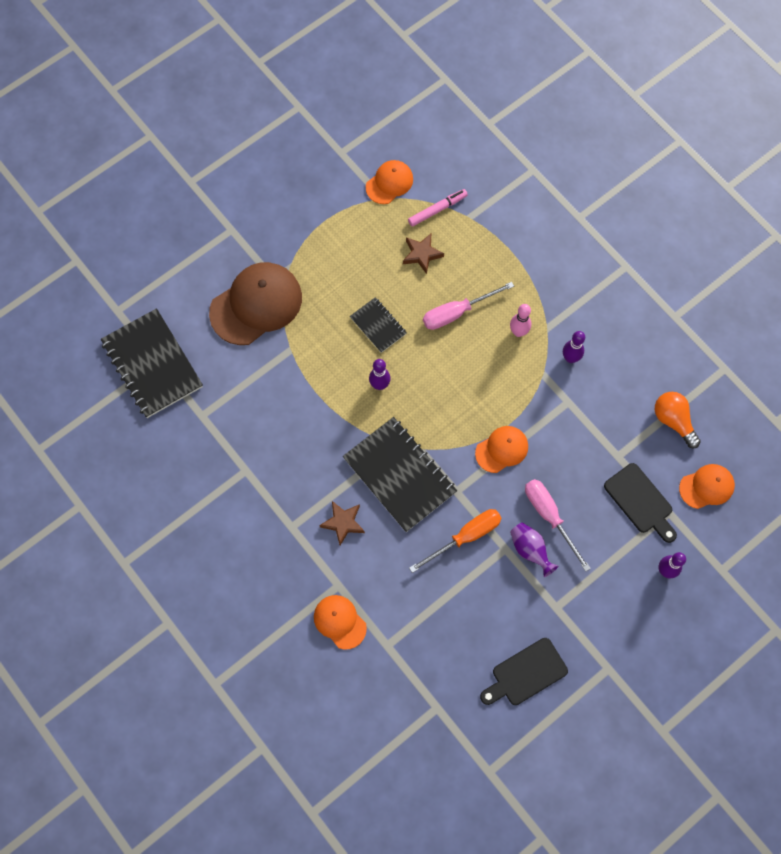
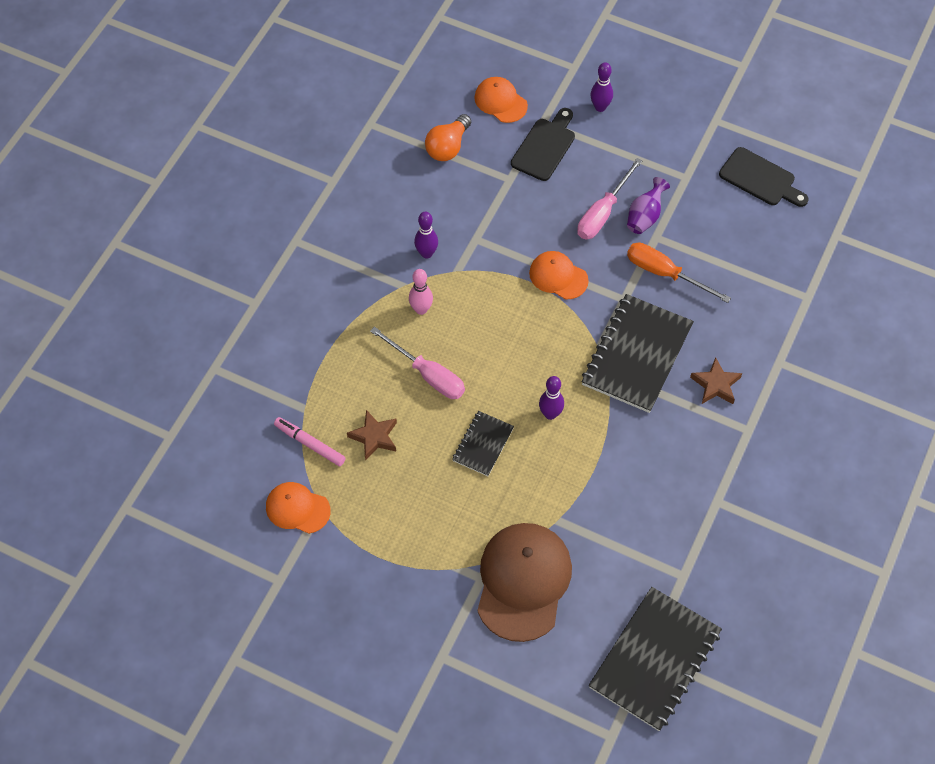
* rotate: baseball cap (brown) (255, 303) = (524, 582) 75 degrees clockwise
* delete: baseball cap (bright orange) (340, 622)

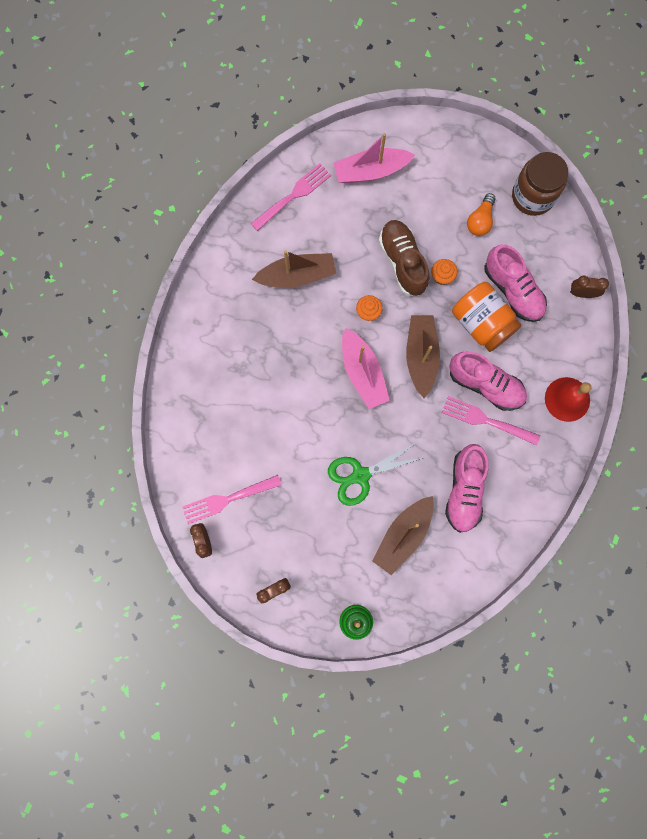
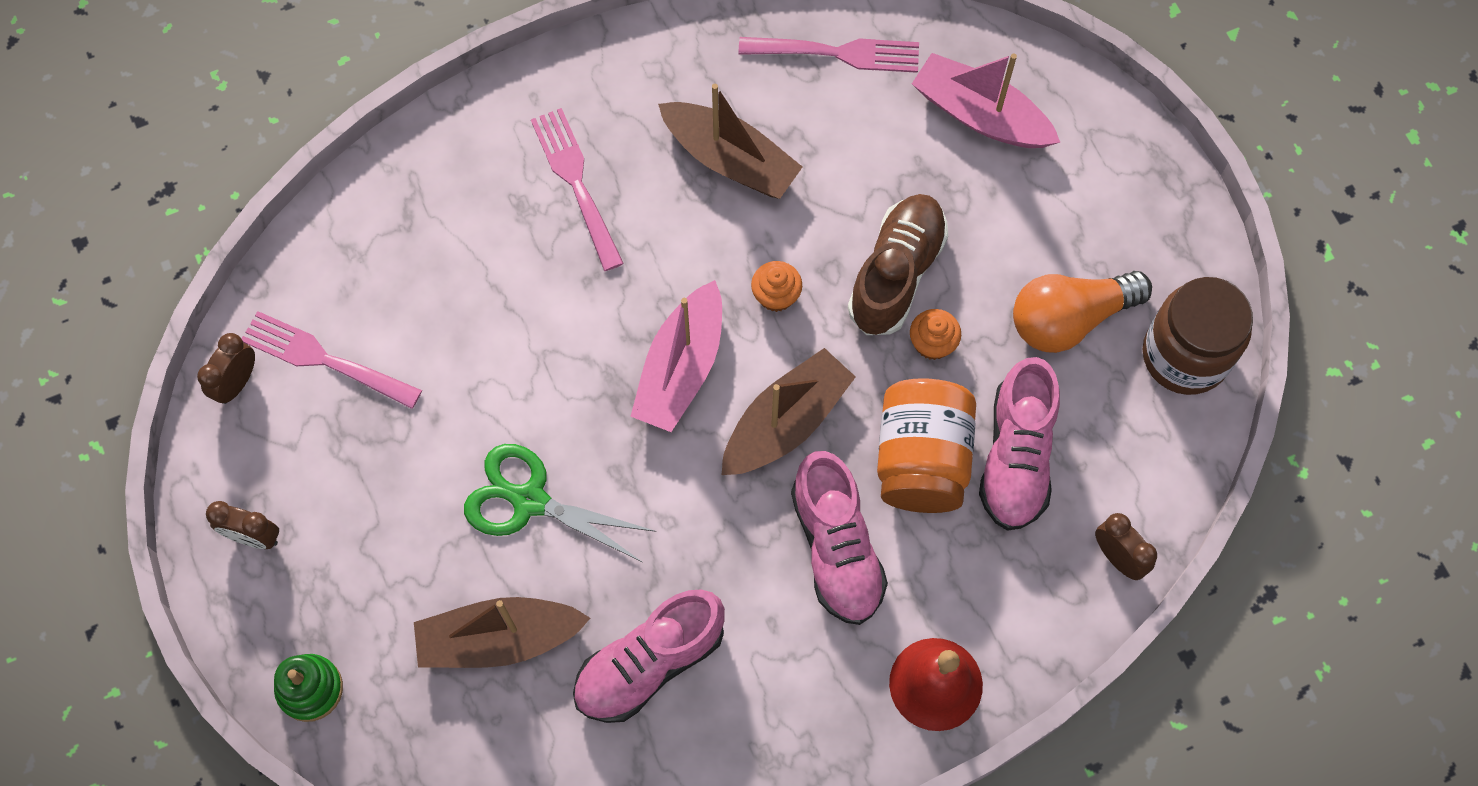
* move: table fork (pink) (491, 421) to (577, 189)
* resize: light bulb (bright orange) (481, 214) = (1082, 312) x1.54

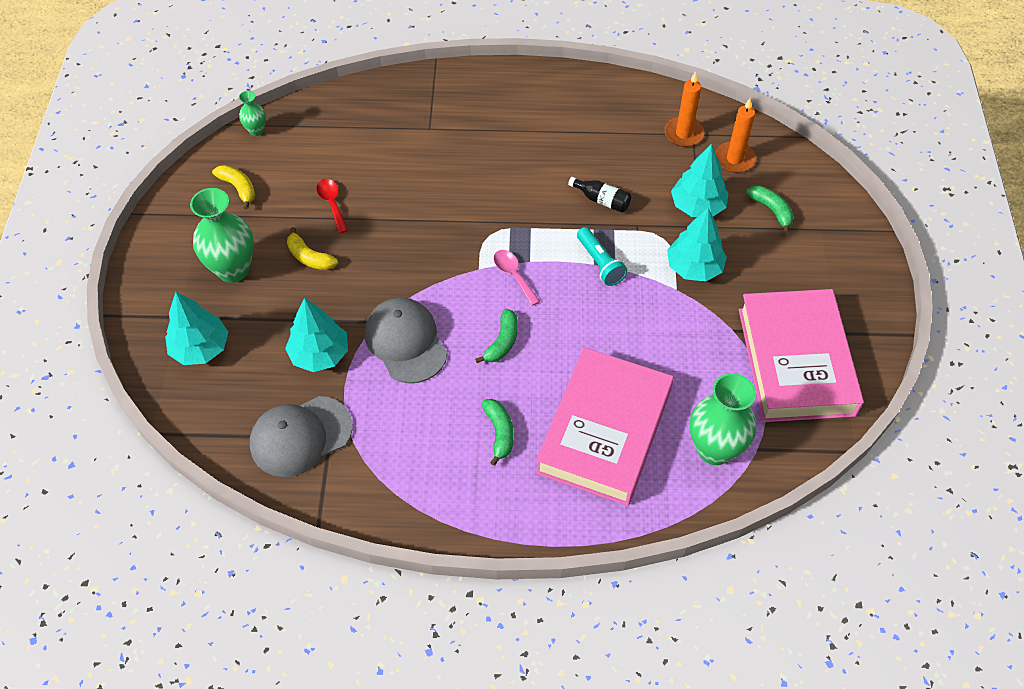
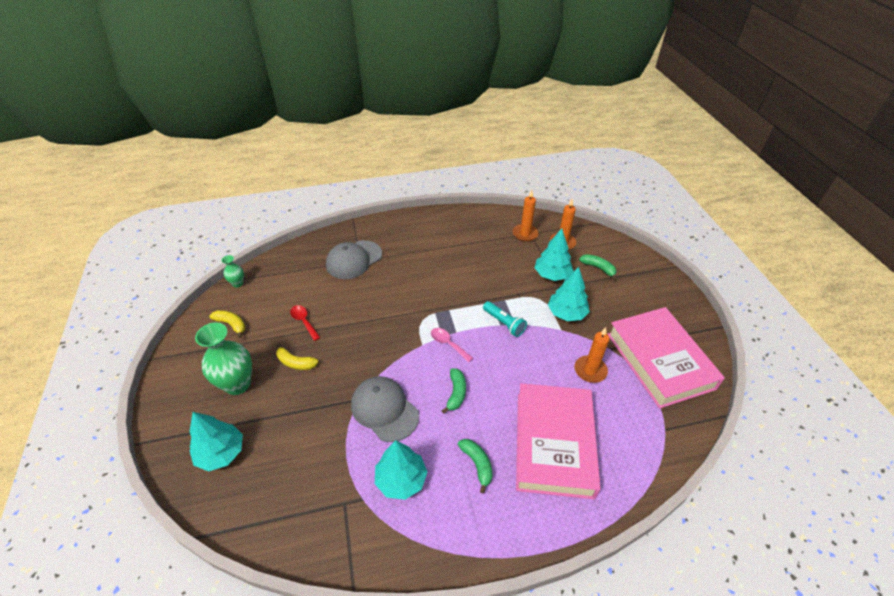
* move: baseball cap (gray) (301, 436) to (354, 259)
* move: fir tree (turquoise) (316, 335) to (401, 470)
* insert: wax candle (bright orange) (592, 355)
* delete: flask (black) (599, 195)
* delete: tall vase (emerald) (723, 419)

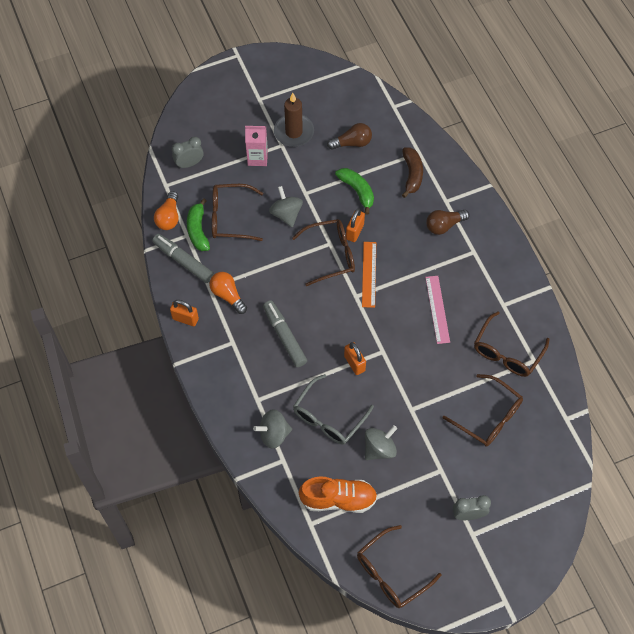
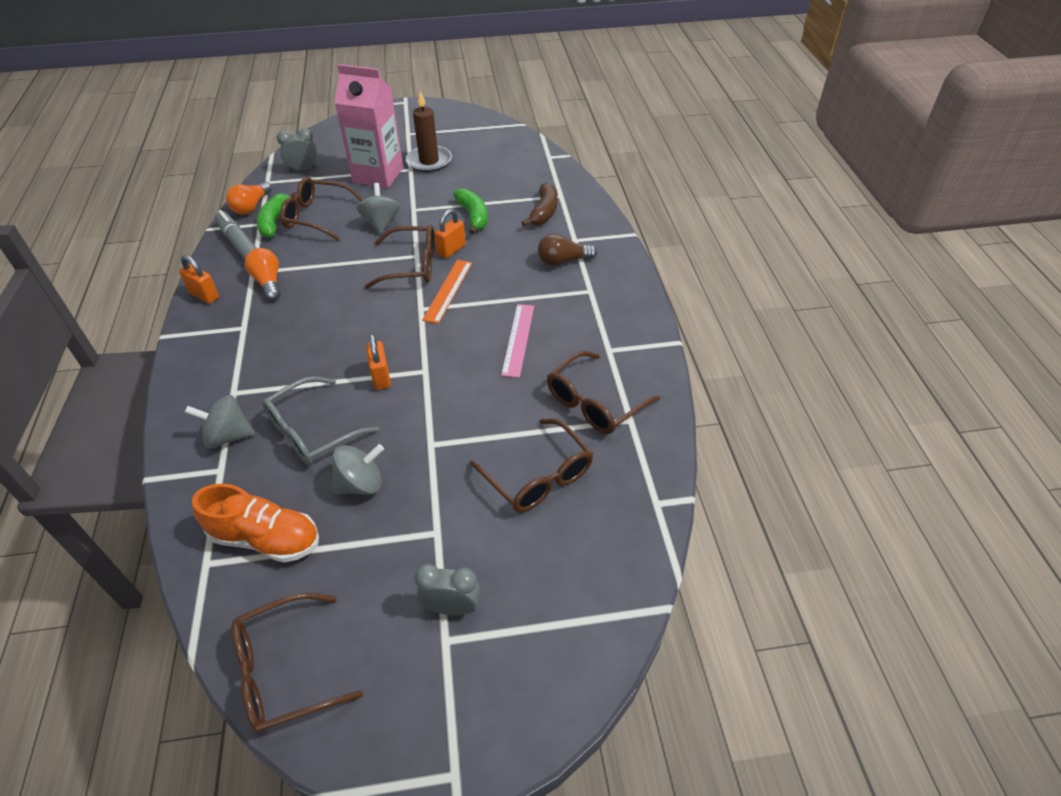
* resize: juice carton (pink) (256, 146) = (369, 126) x1.77
* delete: marker pen (gray) (285, 333)
* delete: light bulb (brown) (349, 136)

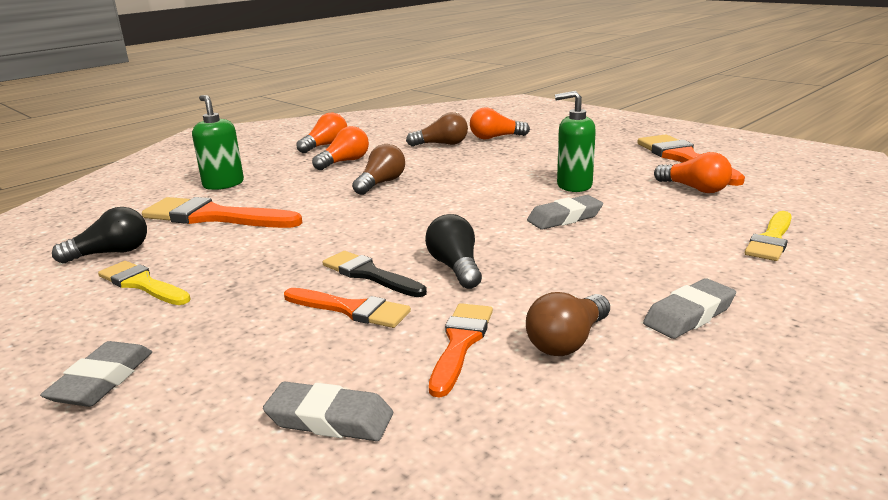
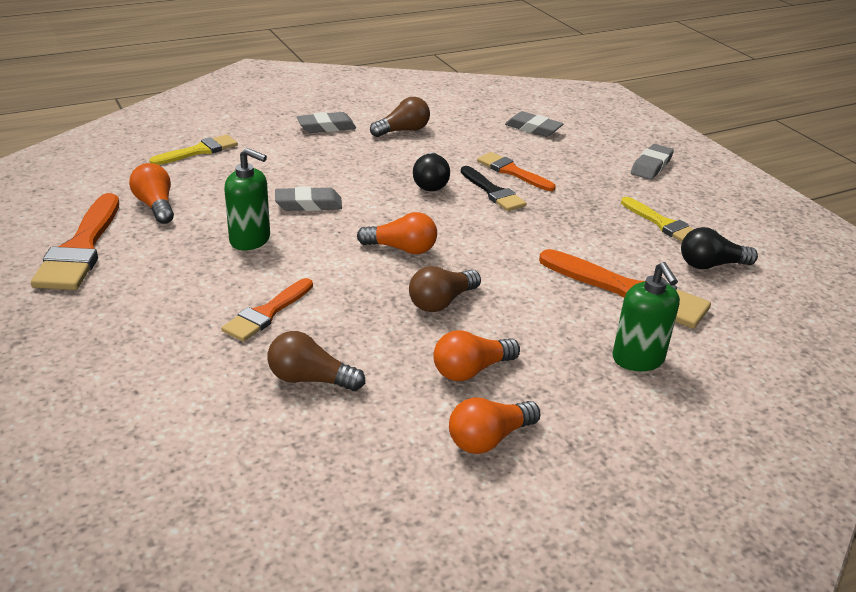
* move: paintbrush (bright orange) (461, 350) to (267, 310)
* move: light bulb (bright orange) (500, 123) to (397, 233)

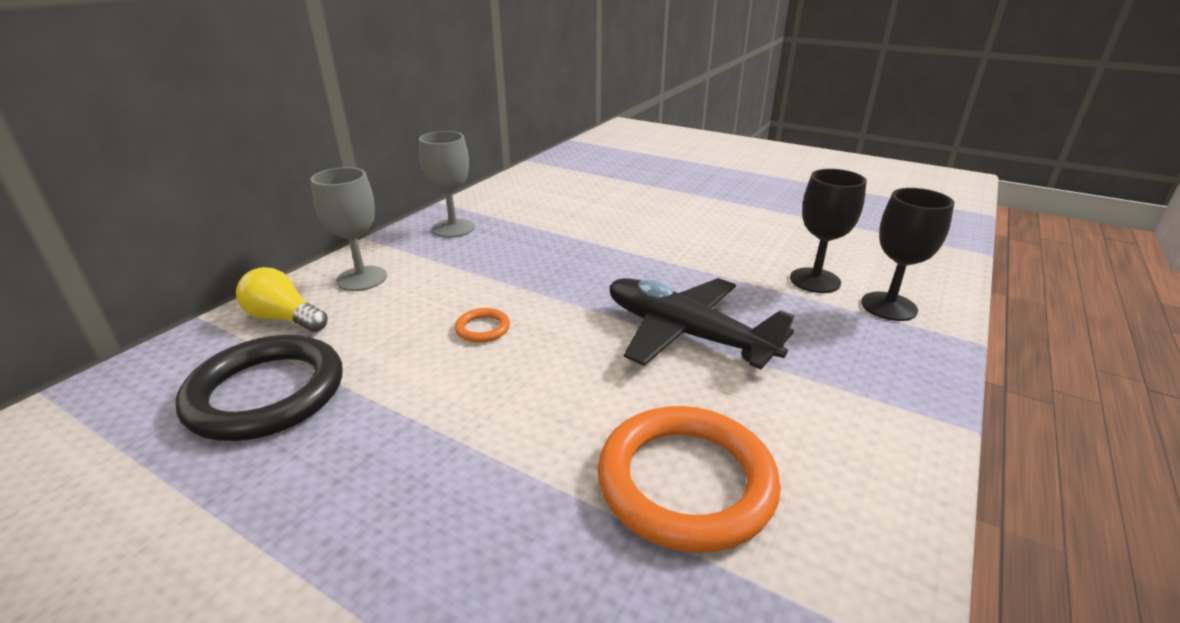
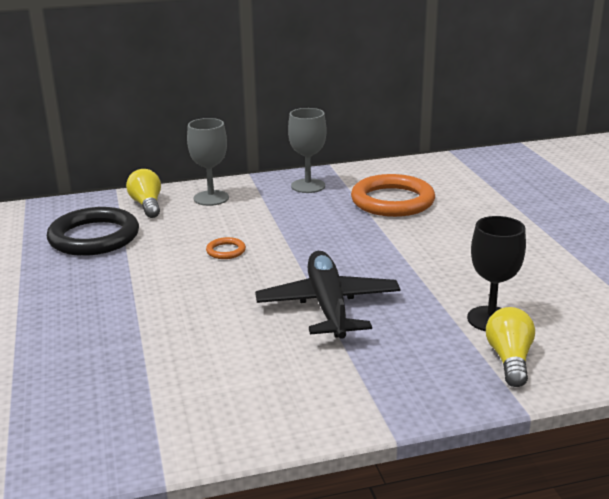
* move: torus (bright orange) (689, 479) to (393, 195)
* replace: goblet (black) (907, 254) to light bulb (bright yellow) (510, 347)

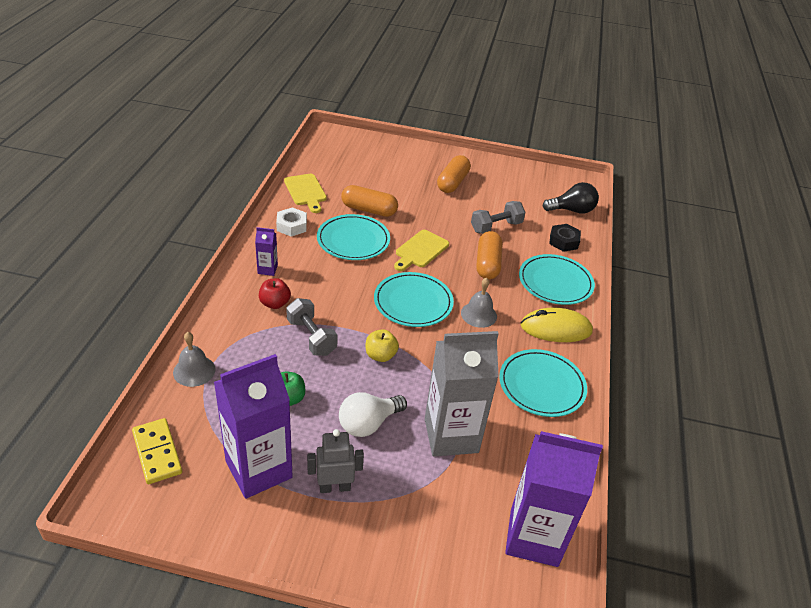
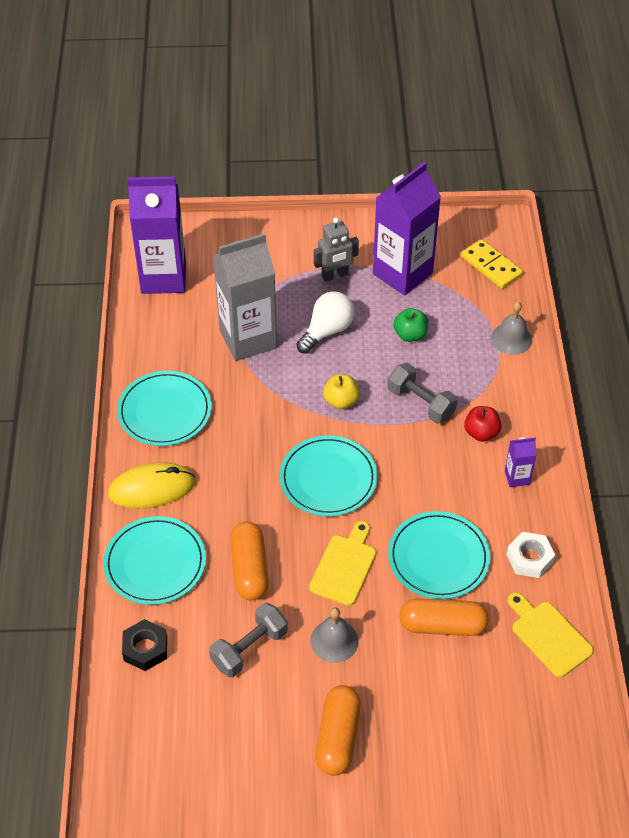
* move: hand bell (gray) (479, 303) to (334, 635)
* delete: light bulb (black) (570, 198)

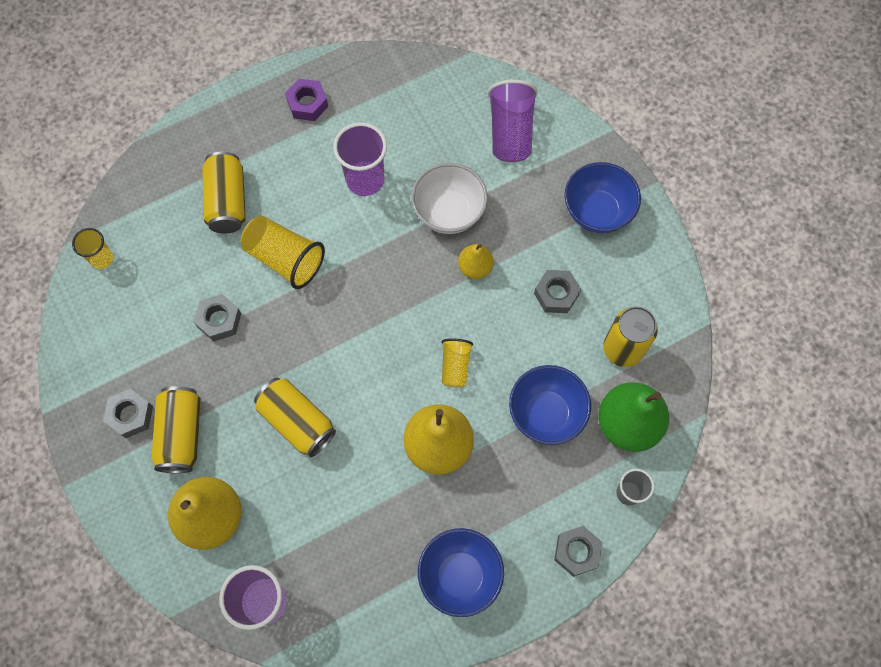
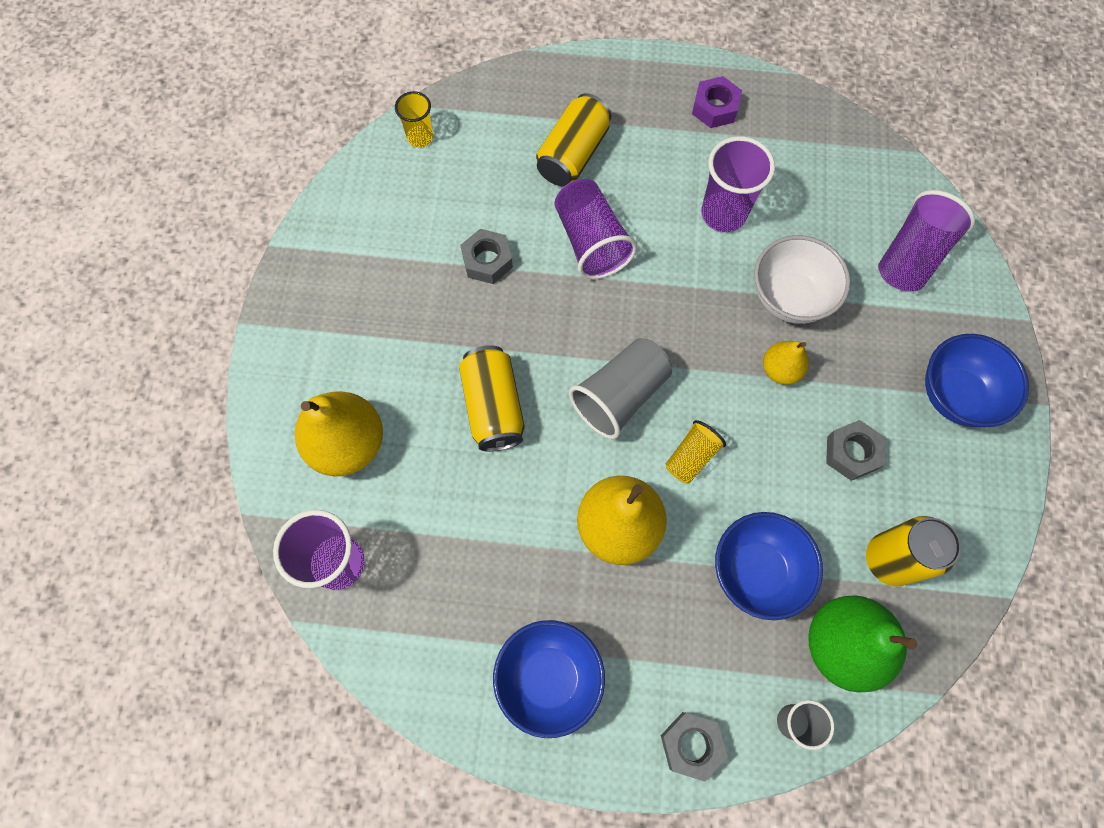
* recolor: tumbler (bright yellow) (283, 252) to tumbler (purple) (595, 229)
* insert: tumbler (gray) (620, 388)
* delete: hex nut (gray) (128, 413)
* delete: tin (bright yellow) (176, 429)

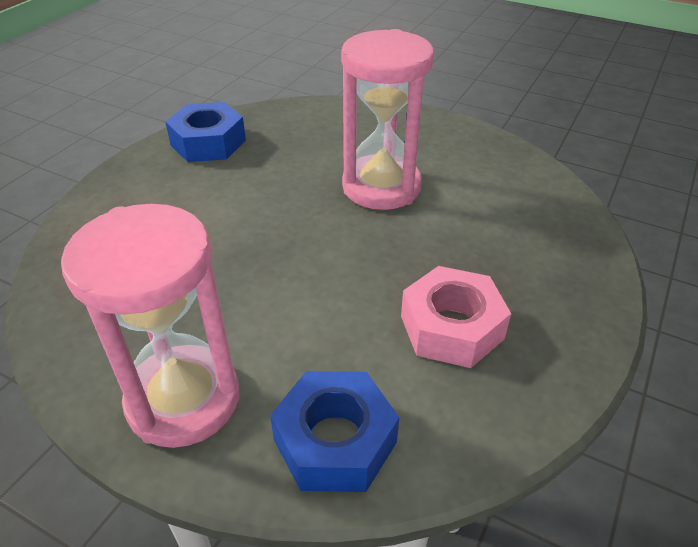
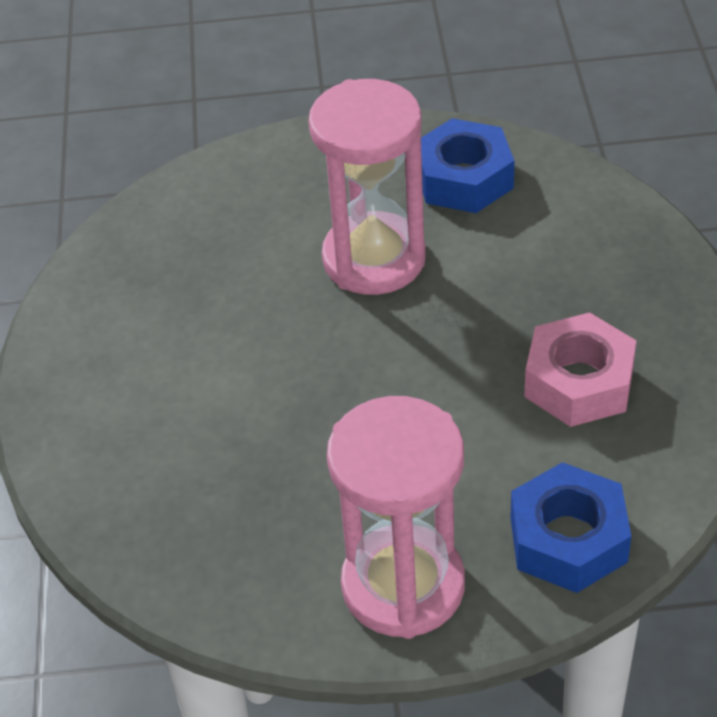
* move: hex nut (blue) (205, 132) to (467, 165)

